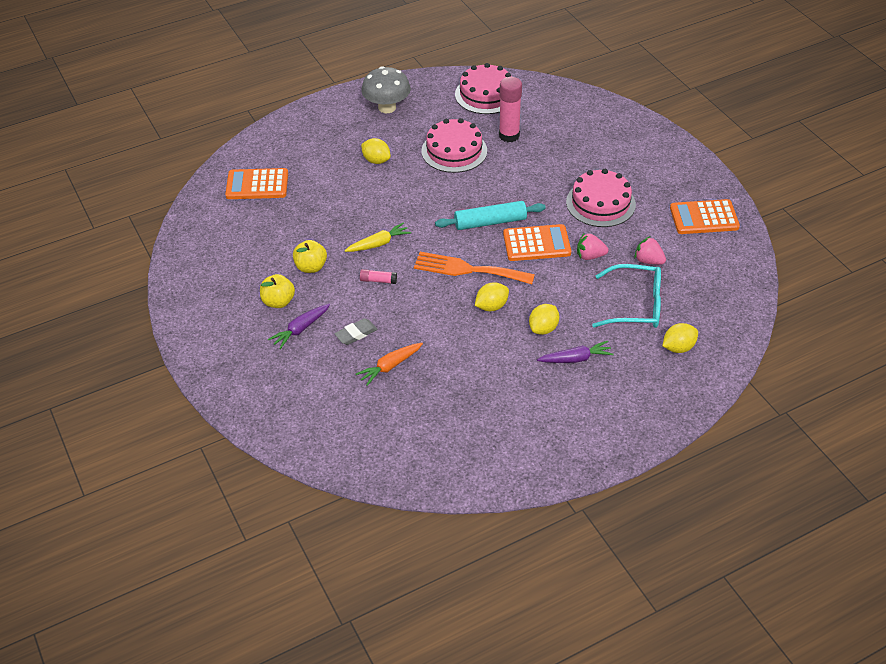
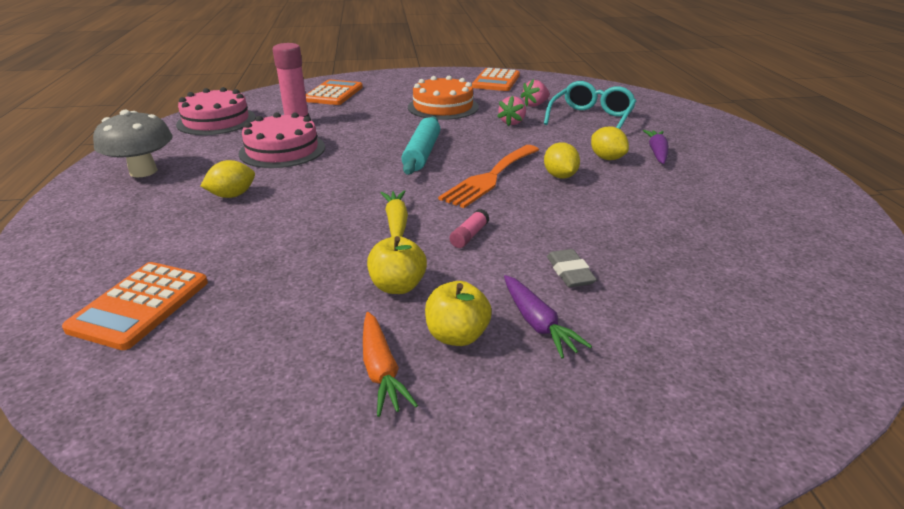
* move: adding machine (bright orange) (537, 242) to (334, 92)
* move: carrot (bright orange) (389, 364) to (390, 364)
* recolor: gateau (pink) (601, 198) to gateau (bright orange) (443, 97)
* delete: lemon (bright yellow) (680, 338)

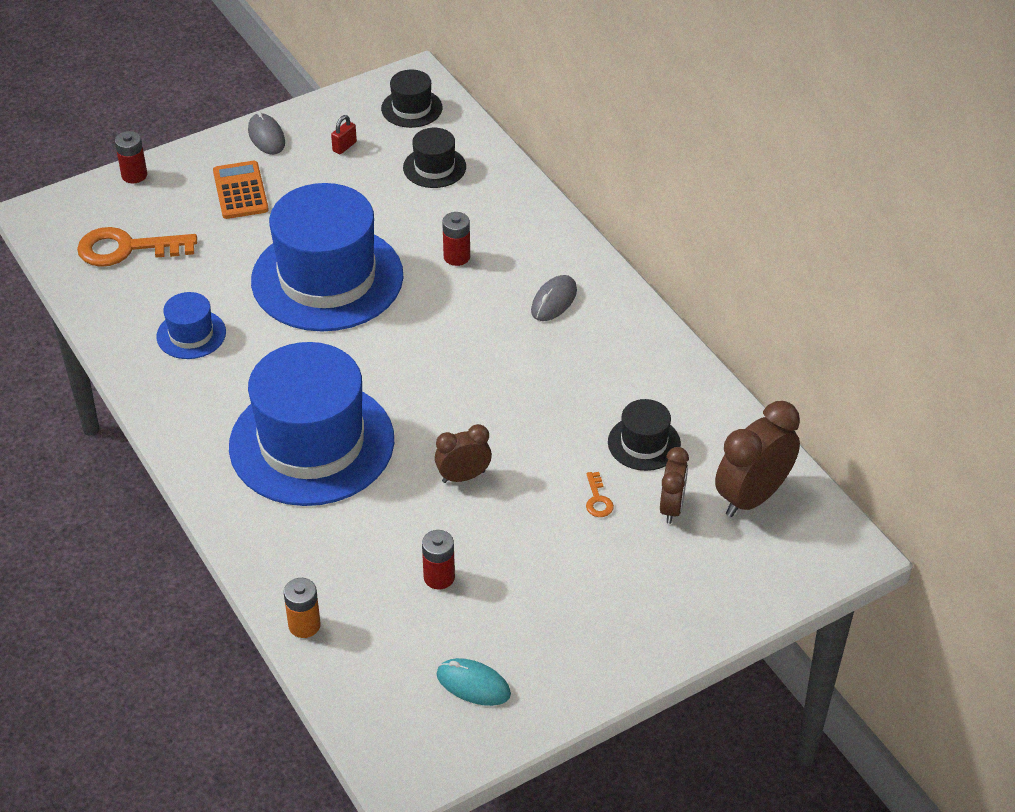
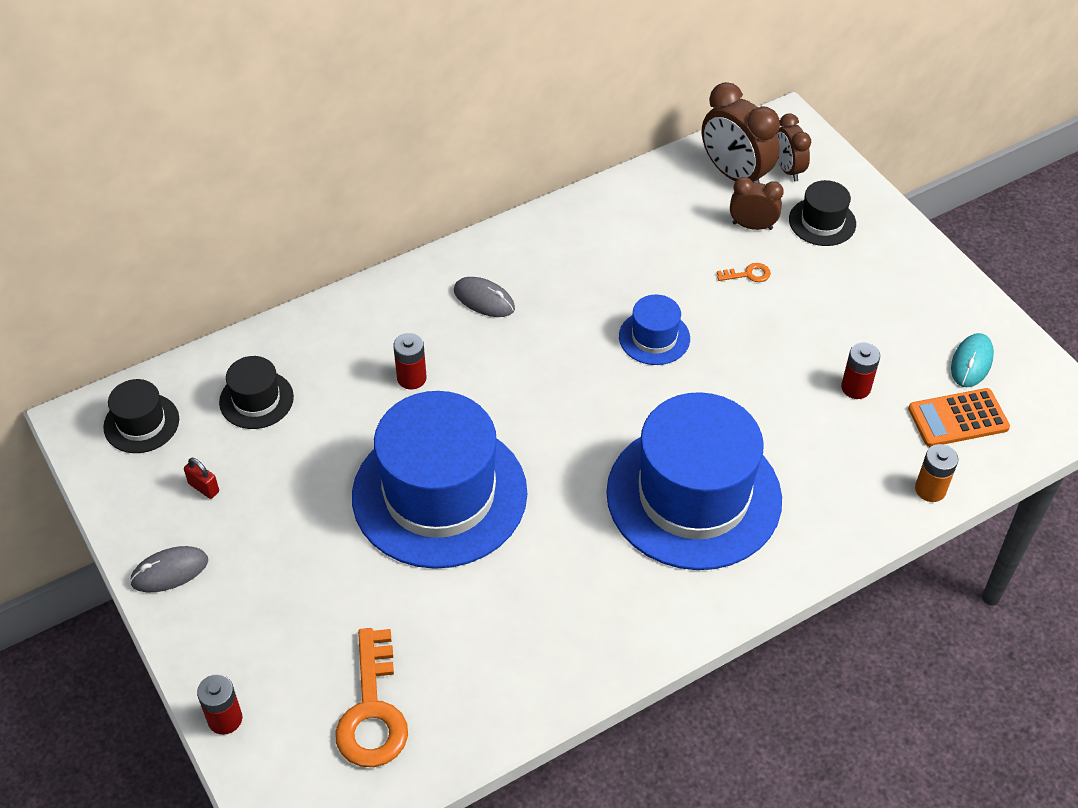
* move: top hat (blue) (191, 325) to (654, 330)
* move: bedside clock (brown) (463, 453) to (794, 147)
* move: top hat (black) (644, 435) to (822, 213)
* move: adding machine (bright orange) (241, 190) to (959, 417)

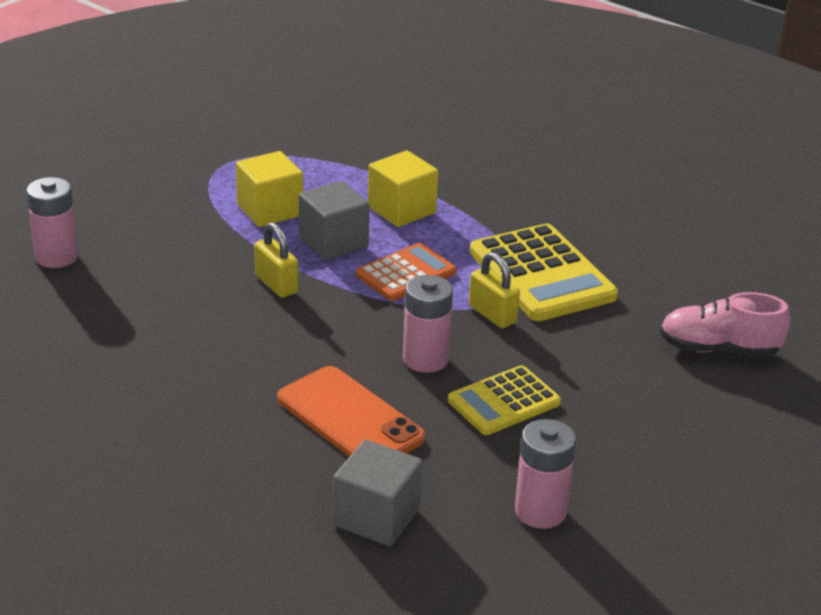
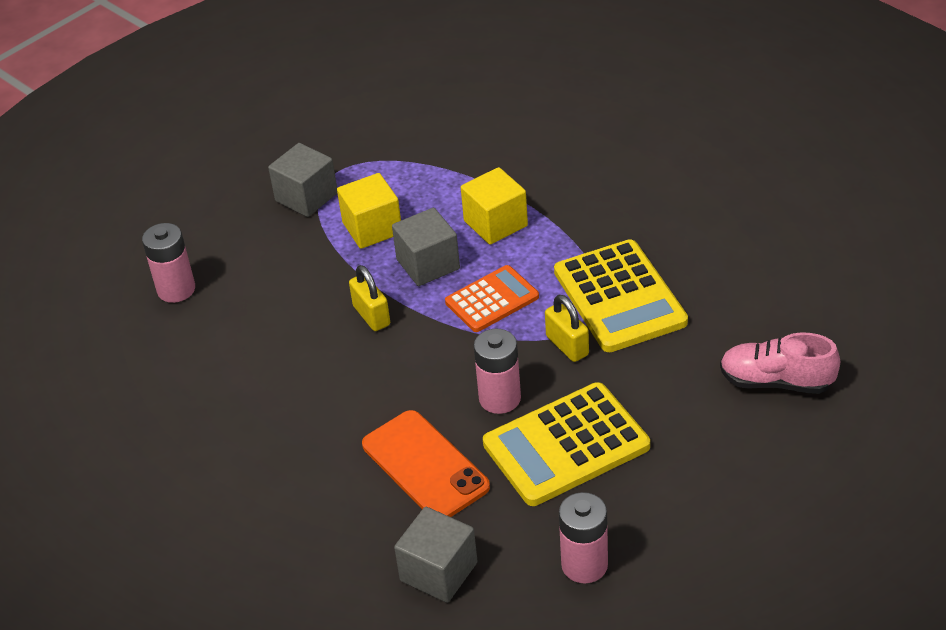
* insert: solid cube (gray) (302, 180)
* resize: adding machine (bright yellow) (504, 400) = (566, 444) x1.62

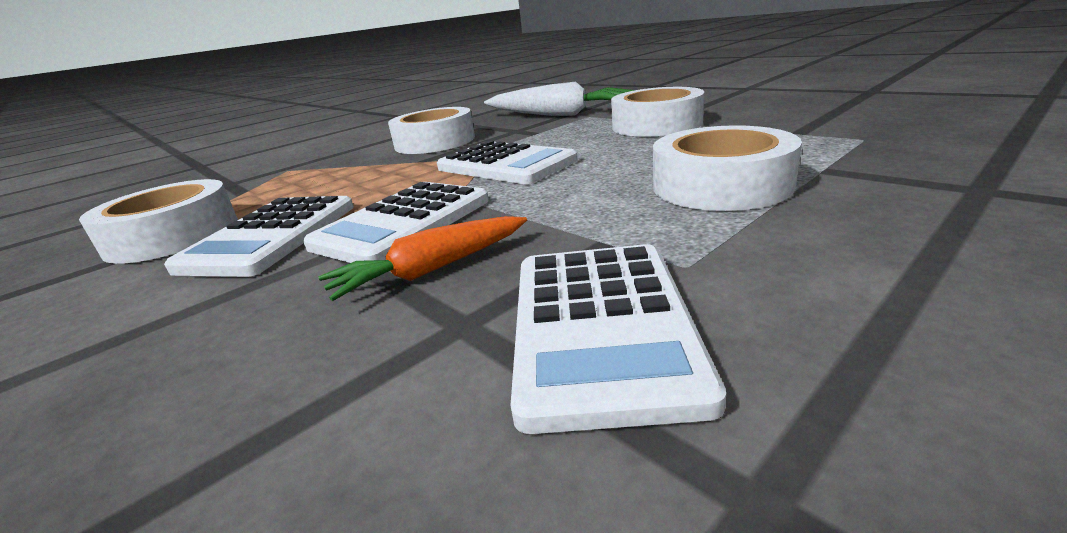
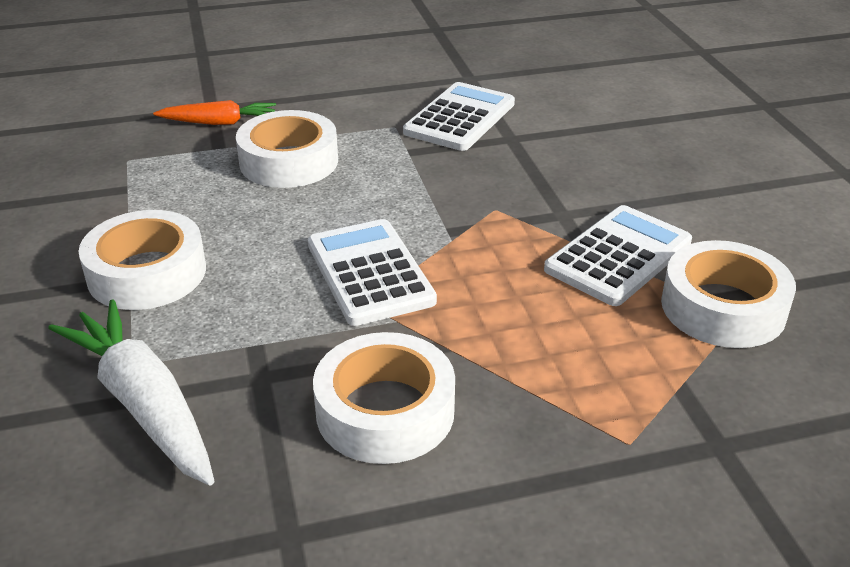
* move: carrot (bright orange) (422, 258) to (214, 112)
* delete: adding machine (snow-white) (396, 222)

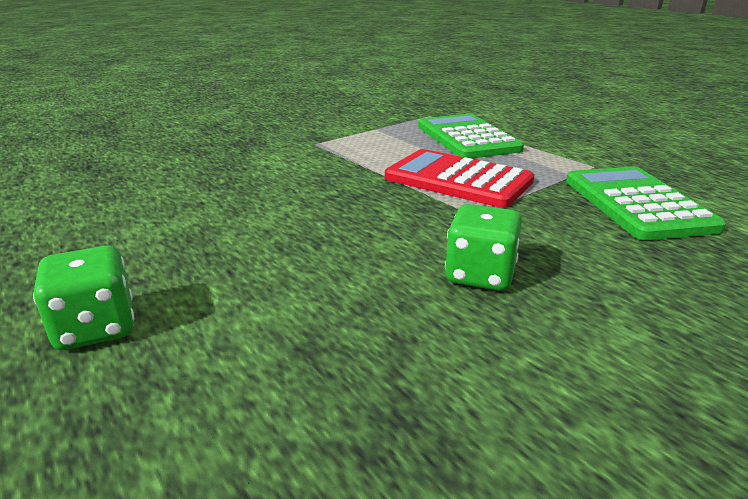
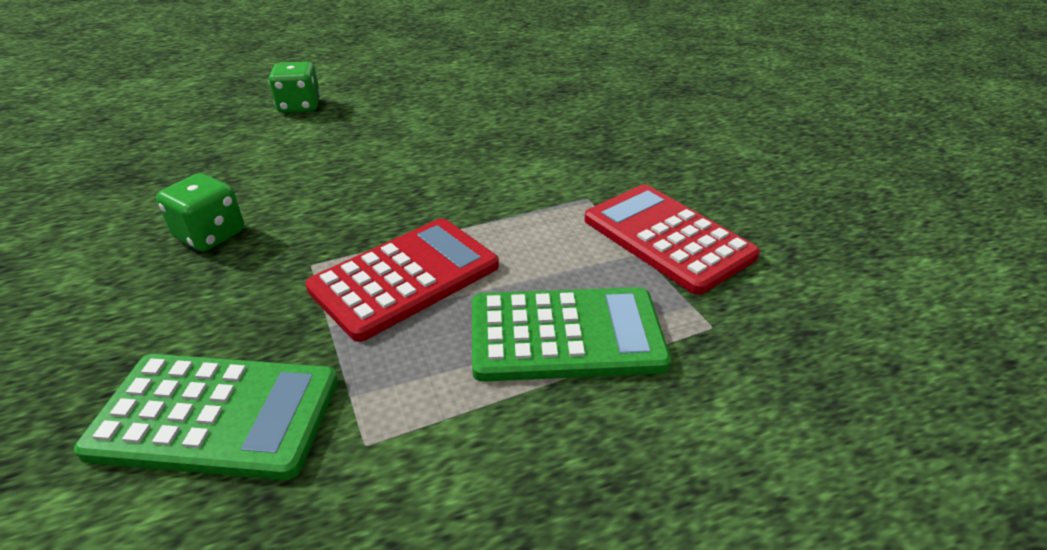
* insert: adding machine (red) (672, 239)

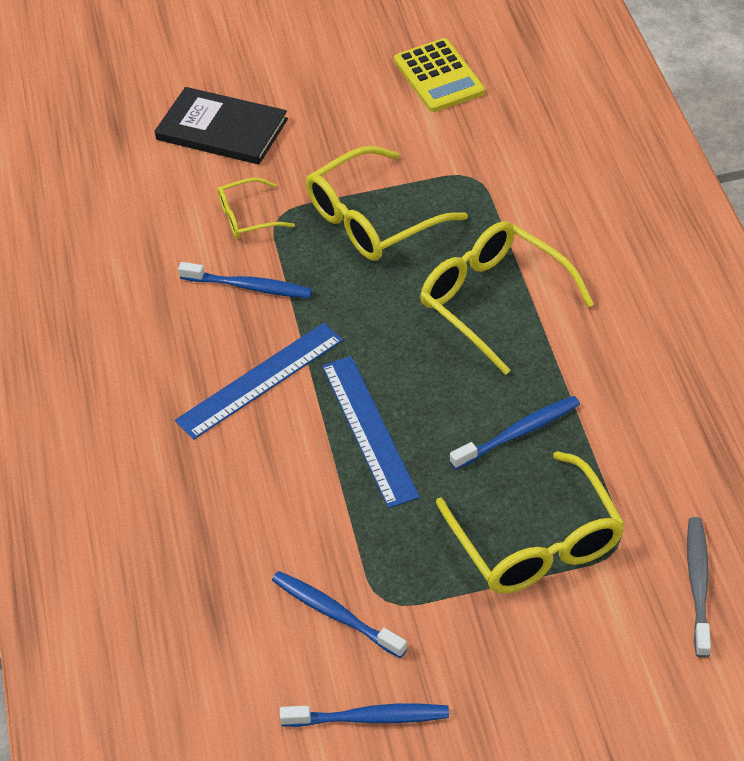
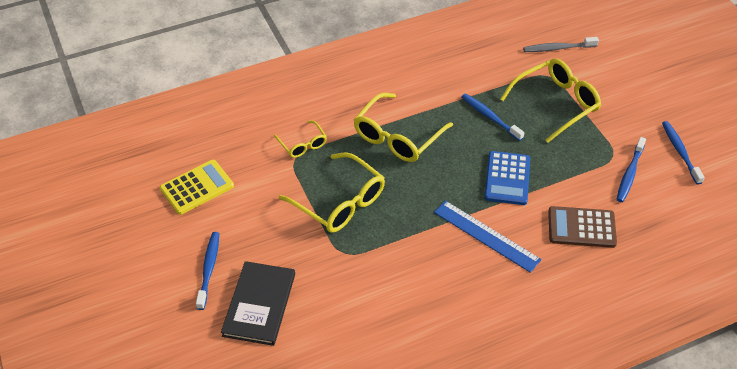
* move: dental brush (blue) (245, 280) to (207, 271)
* move: glasses (bright yellow) (256, 208) to (300, 139)
* replace: ruler (blue) (371, 432) to adding machine (blue) (507, 178)
* insert: adding machine (brown) (582, 227)

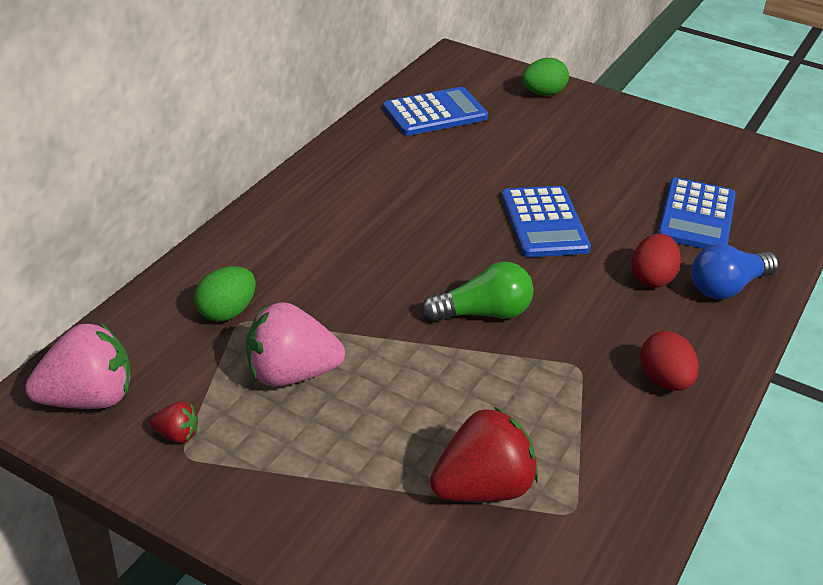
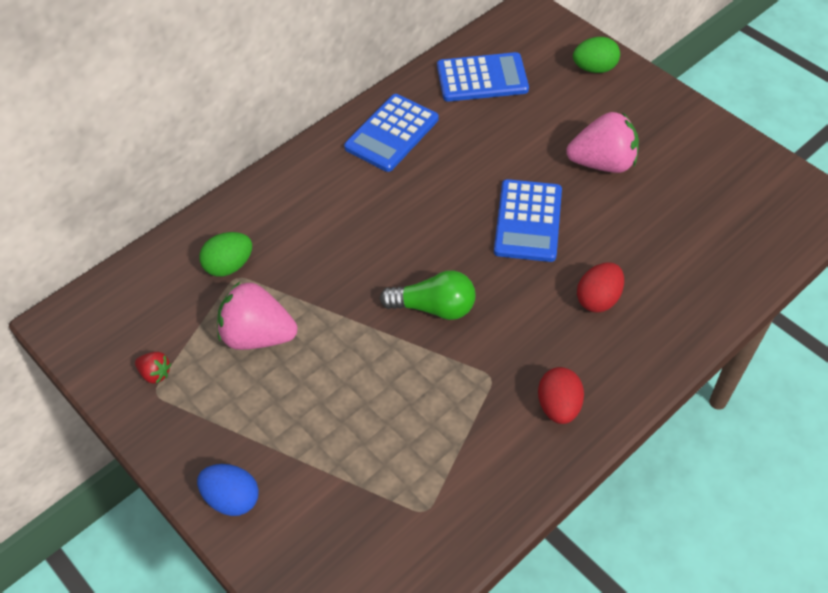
* insert: egg shape (blue) (228, 490)
* move: adding machine (blue) (697, 213) to (391, 133)
* move: berry (pink) (78, 366) to (602, 142)
* delete: berry (red) (484, 454)
* delete: light bulb (blue) (735, 271)

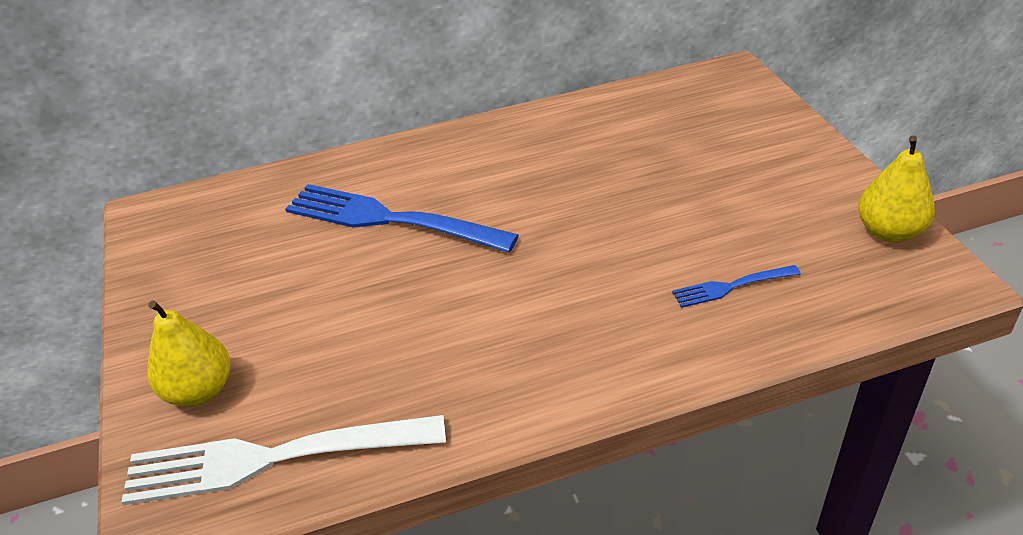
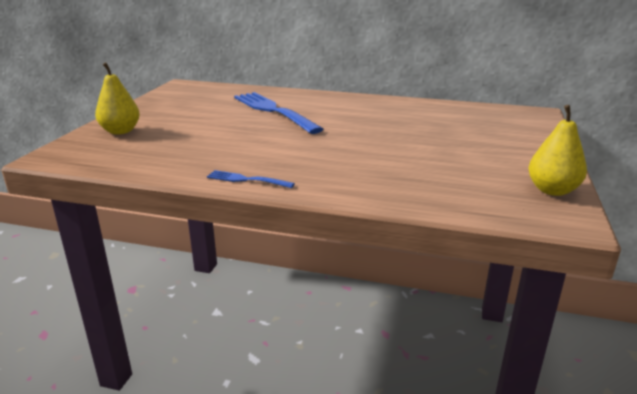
* move: table fork (blue) (736, 286) to (251, 179)
* delete: table fork (snow-white) (283, 460)

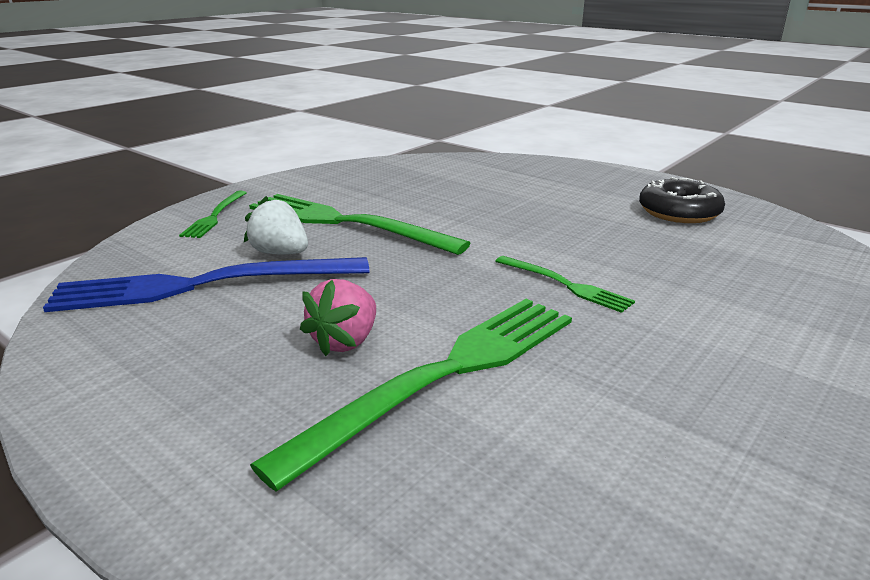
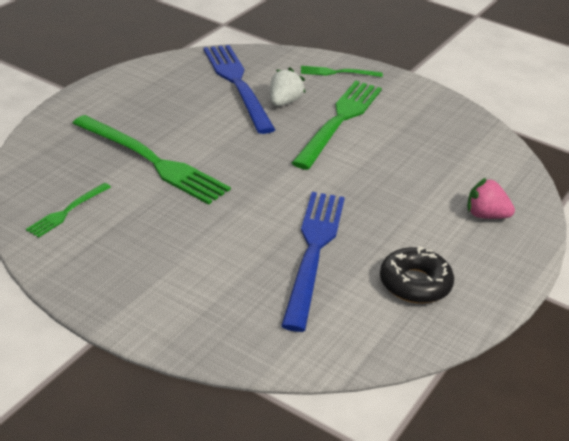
* move: table fork (emerald) (565, 284) to (68, 210)
* insert: table fork (blue) (313, 262)
* move: berry (pink) (338, 317) to (491, 198)

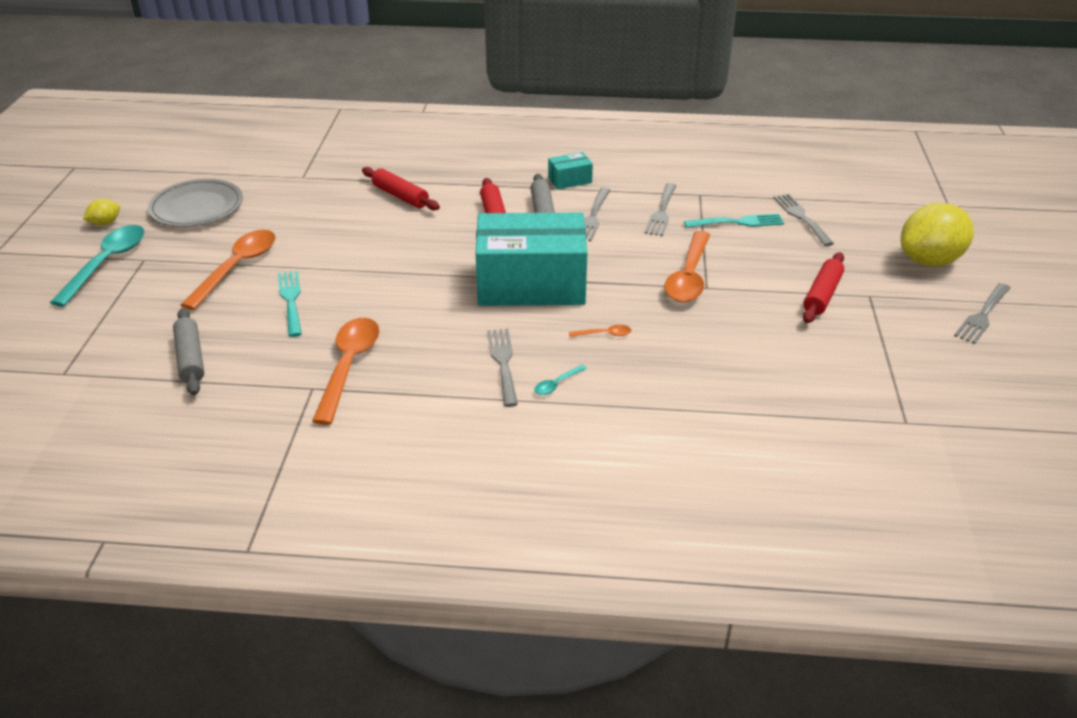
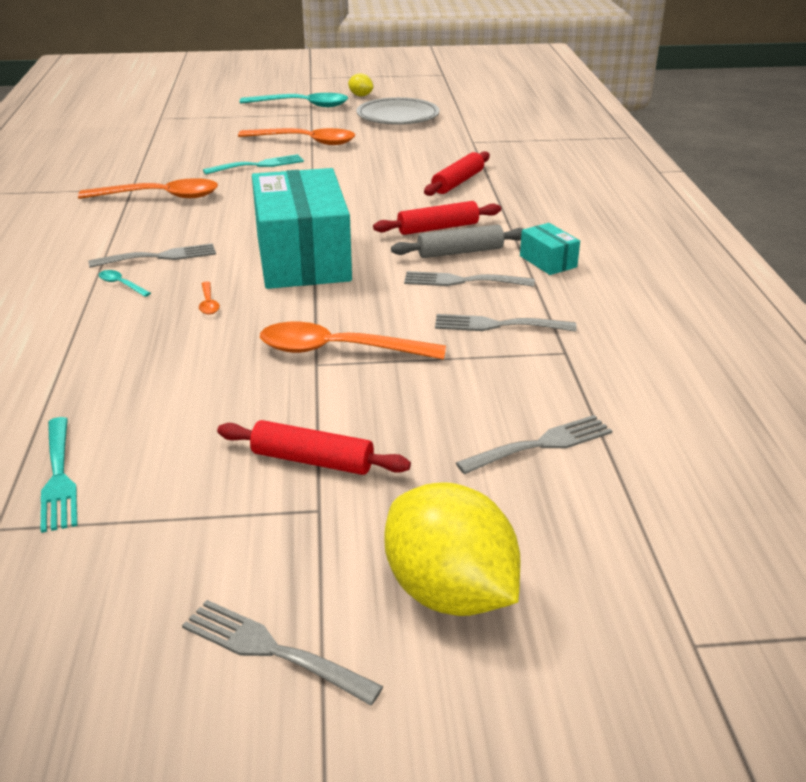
* move: table fork (turquoise) (734, 221) to (59, 475)
* delete: rolling pin (gray) (188, 351)

